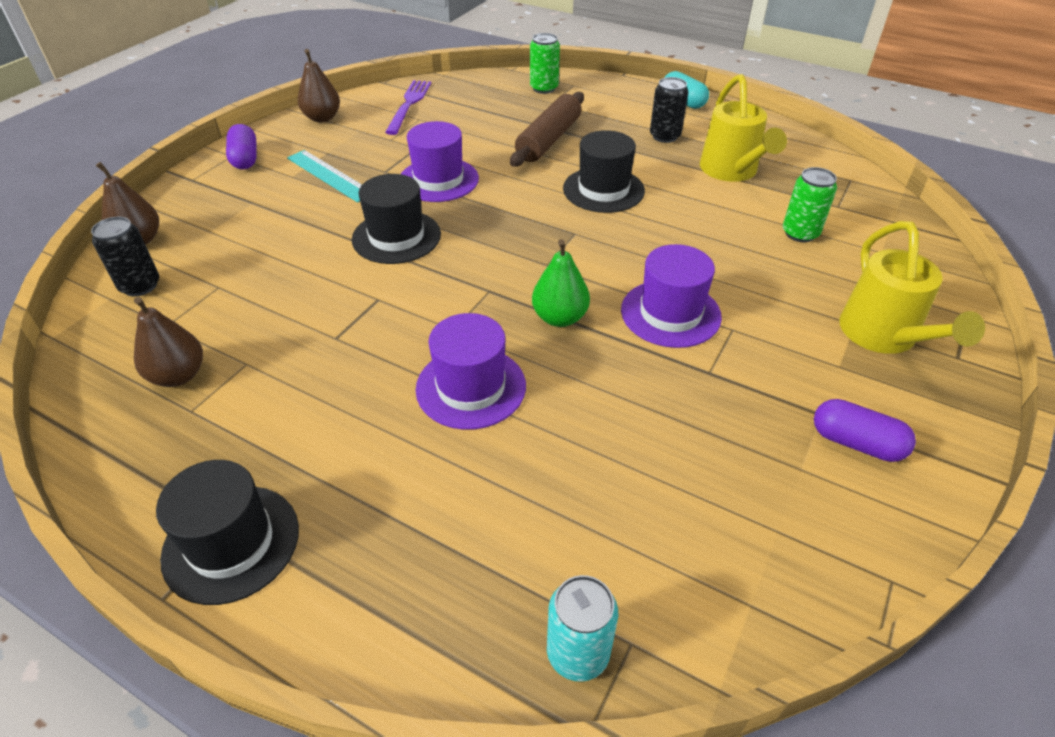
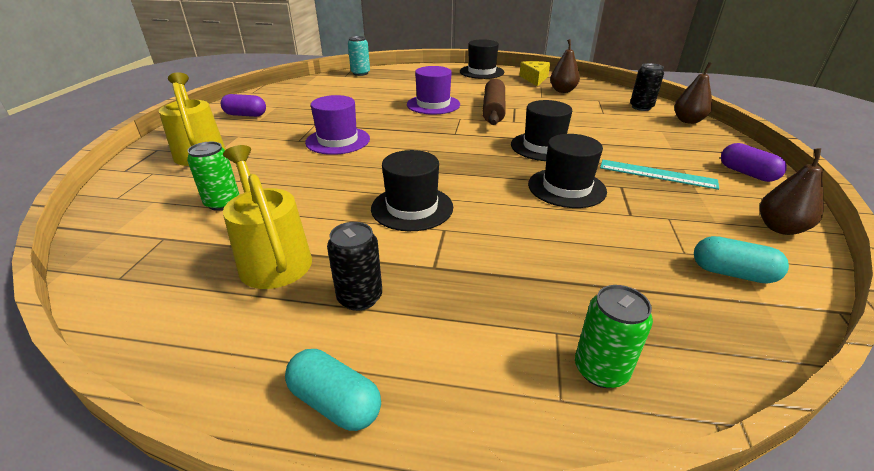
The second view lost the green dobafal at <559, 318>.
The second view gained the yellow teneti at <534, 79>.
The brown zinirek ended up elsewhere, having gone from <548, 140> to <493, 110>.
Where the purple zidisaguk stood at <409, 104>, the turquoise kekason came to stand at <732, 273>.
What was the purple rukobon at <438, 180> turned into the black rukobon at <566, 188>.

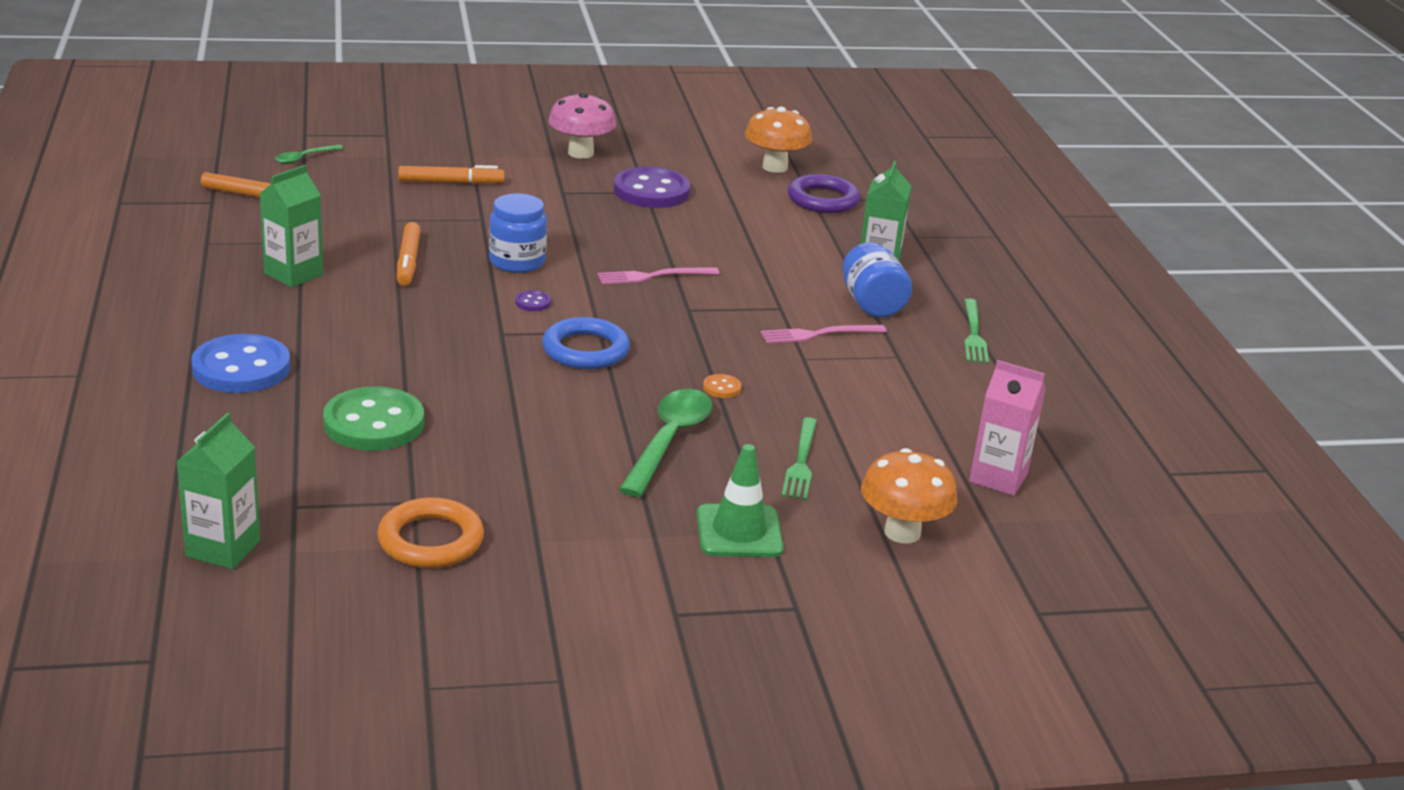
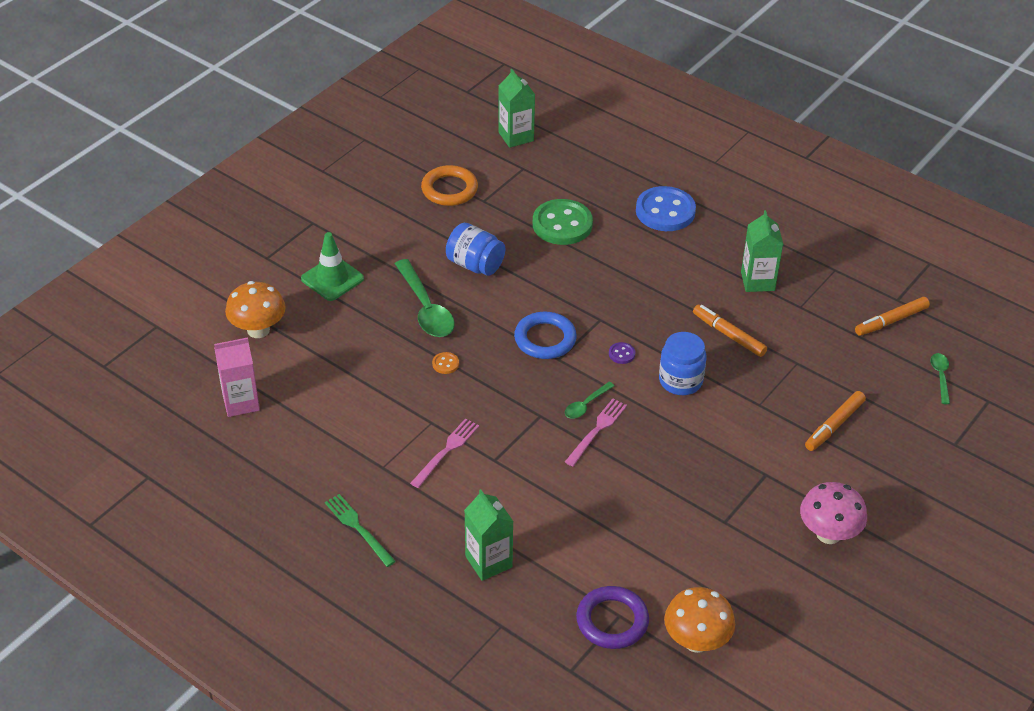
The second view lost the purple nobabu at <651, 191>.
The second view lost the green zidisaguk at <801, 461>.
The second view gained the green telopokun at <586, 405>.
The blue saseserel ended up elsewhere, having gone from <872, 304> to <475, 265>.

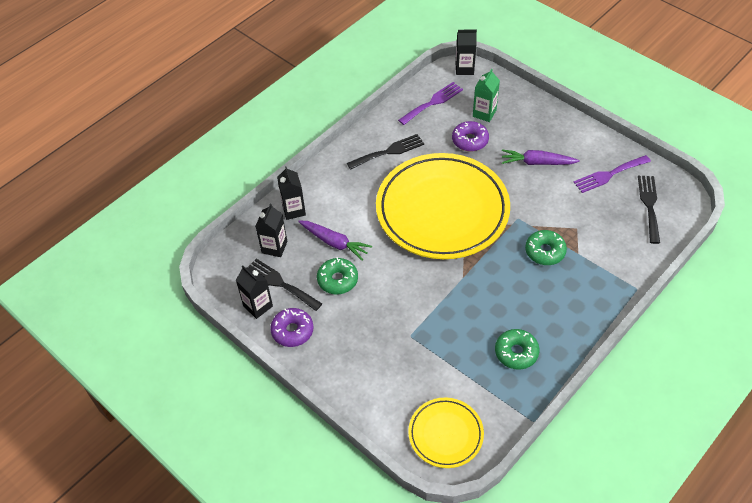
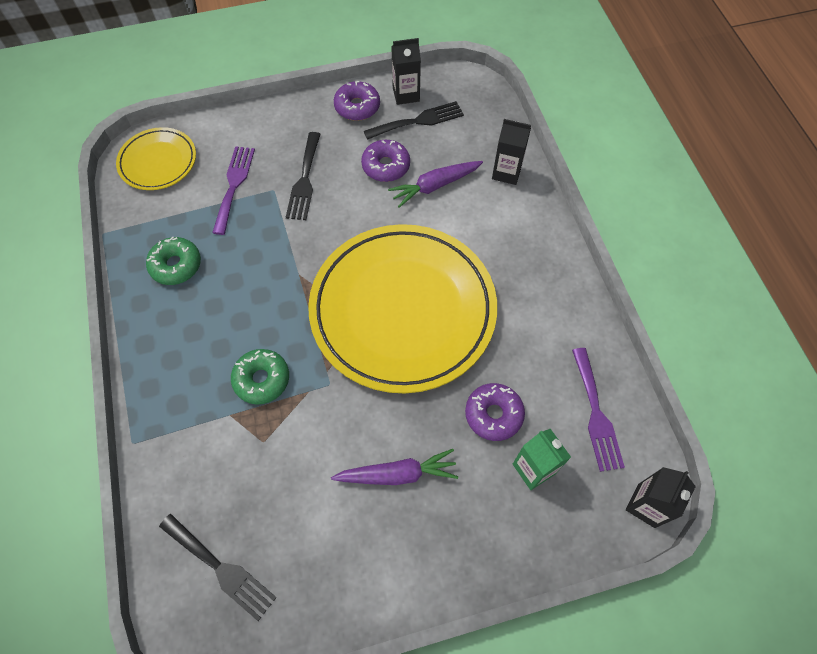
The second view lost the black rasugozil at <274, 247>.
The black zidisaguk ended up elsewhere, having gone from <389, 151> to <304, 180>.
The purple zidisaguk ended up elsewhere, having gone from <609, 175> to <234, 185>.
What was the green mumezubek at <337, 280> turned into the purple mumezubek at <386, 166>.
The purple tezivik at <537, 163> ended up facing another way, 45 degrees clockwise from before.

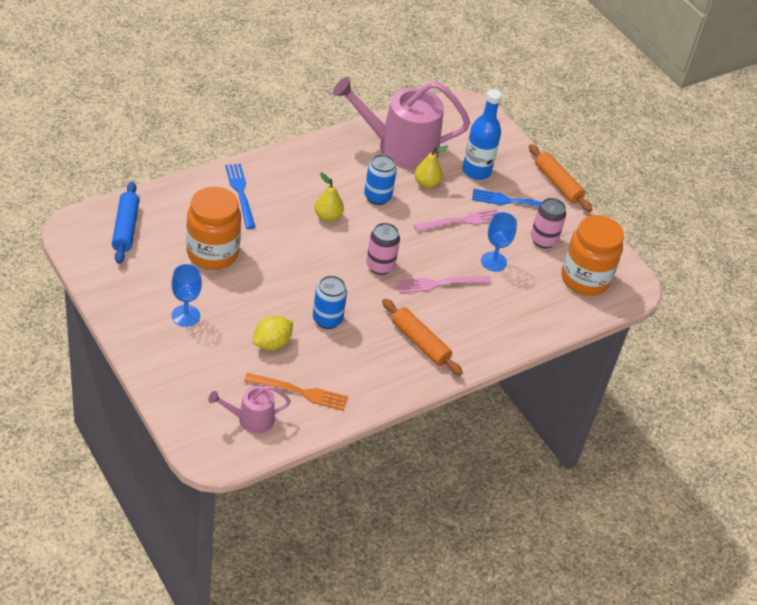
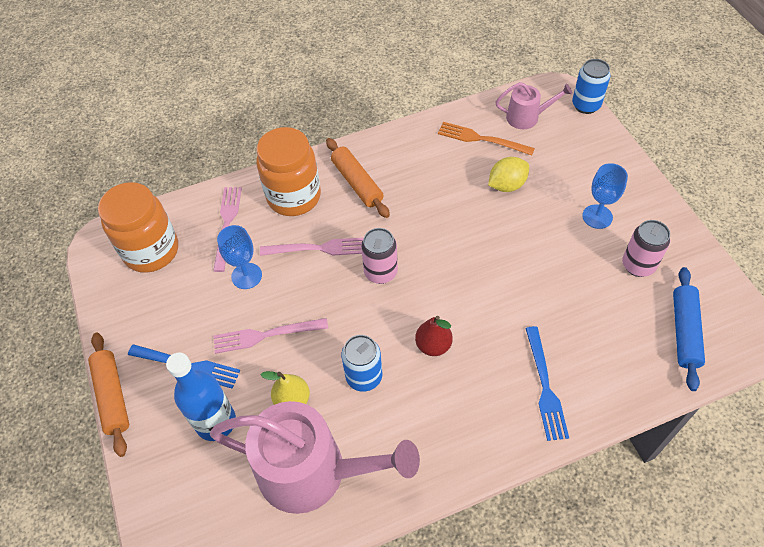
The second view gained the pink zidisaguk at <227, 223>.
The orange saseserel ended up elsewhere, having gone from <212, 253> to <294, 197>.
The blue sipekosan ended up elsewhere, having gone from <327, 319> to <586, 105>.
The pink sipekosan ended up elsewhere, having gone from <543, 240> to <638, 265>.
What was the yellow dobafal at <327, 216> turned into the red dobafal at <433, 345>.

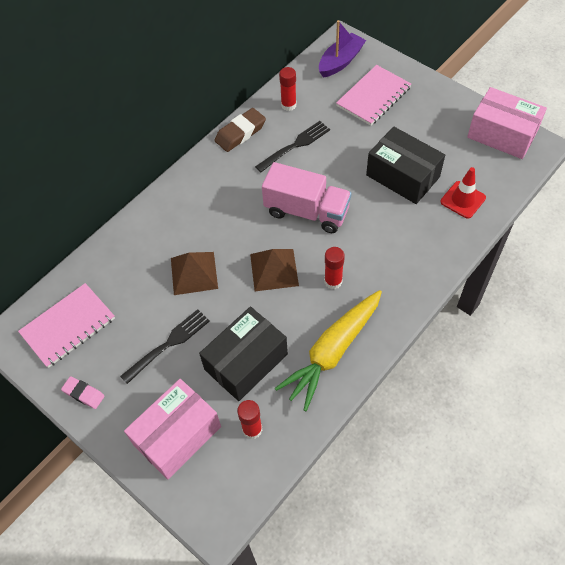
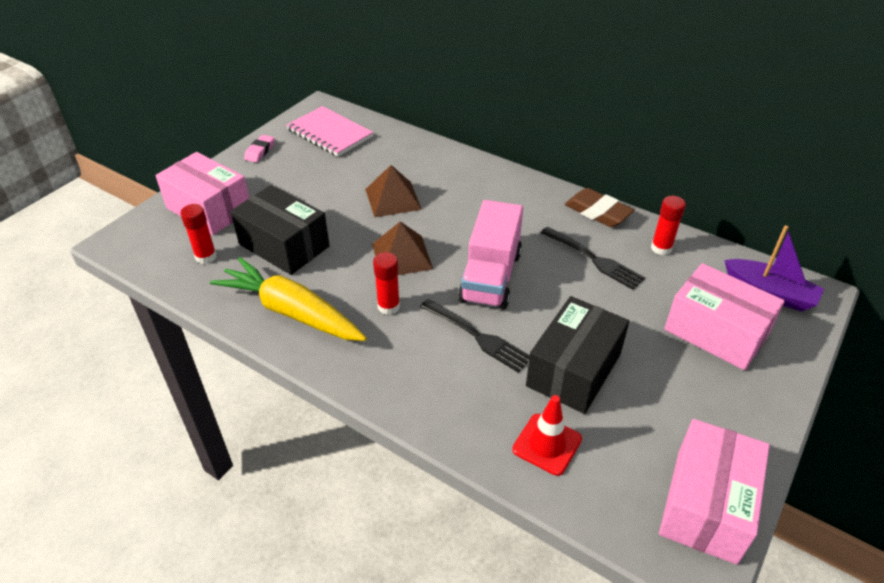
The black zidisaguk ended up elsewhere, having gone from <168, 345> to <476, 336>.
Where the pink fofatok stood at <373, 97>, the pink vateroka came to stand at <716, 332>.

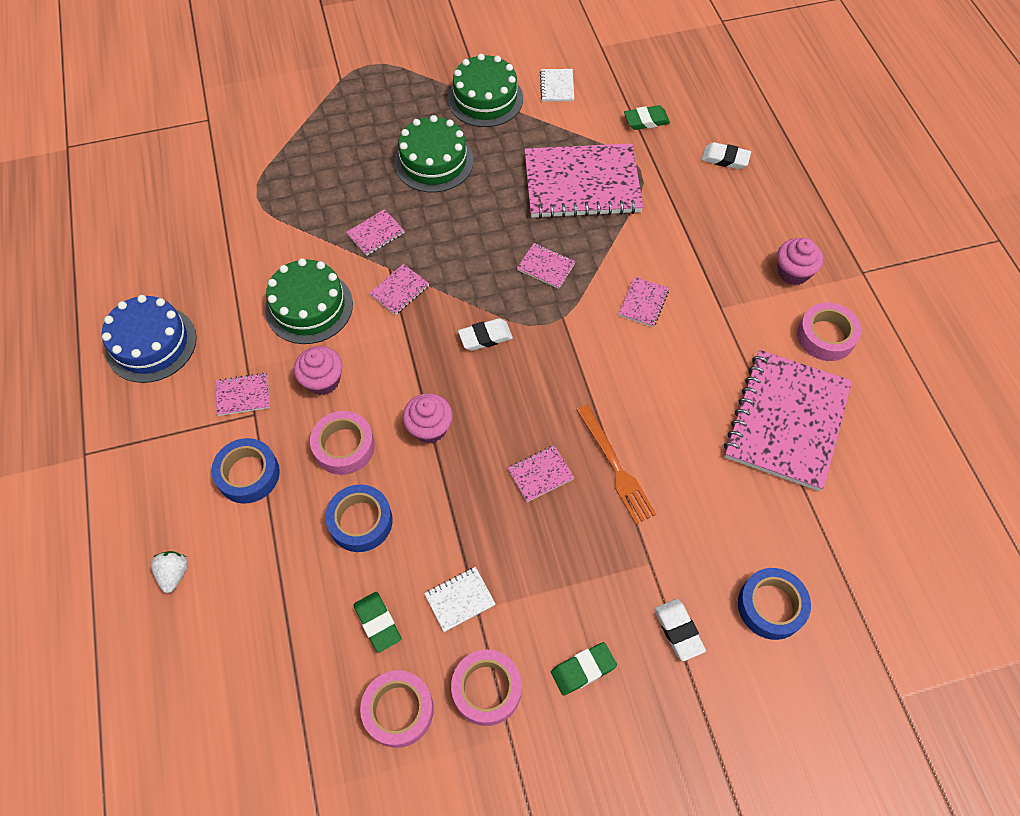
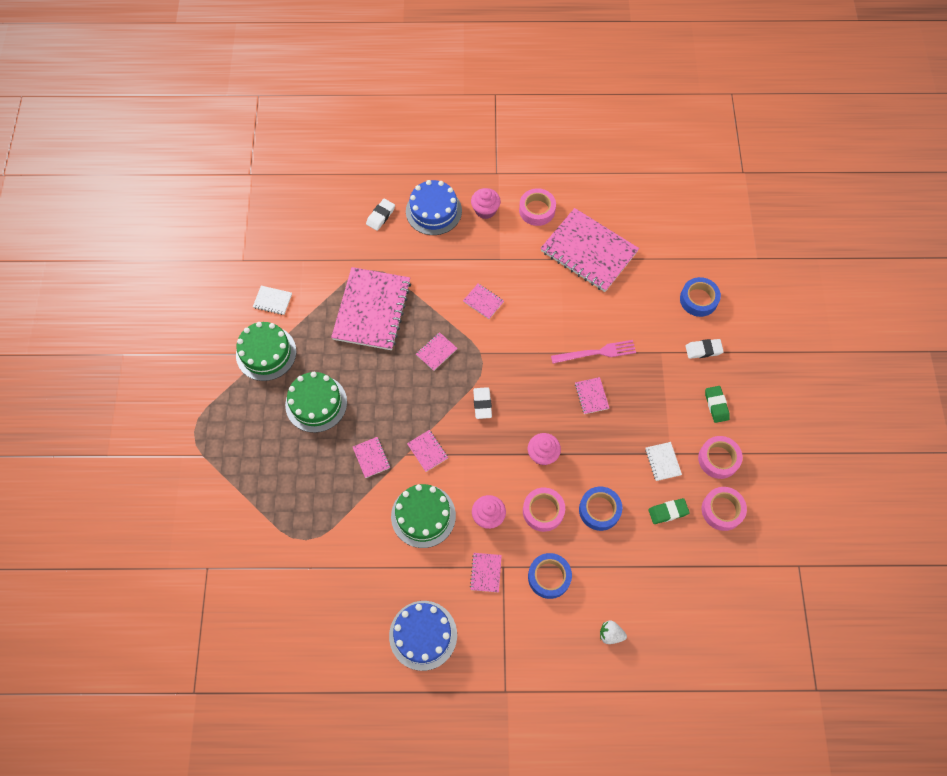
The second view lost the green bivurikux at <646, 120>.
The second view gained the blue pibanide at <433, 211>.
What was the orange zidisaguk at <615, 467> turned into the pink zidisaguk at <596, 353>.

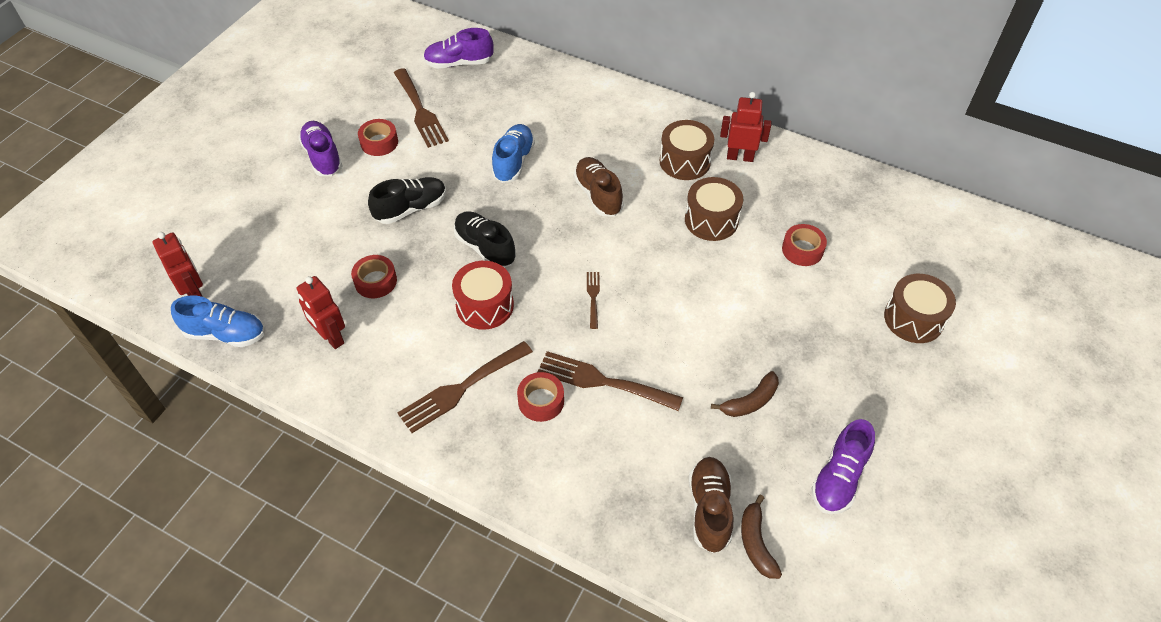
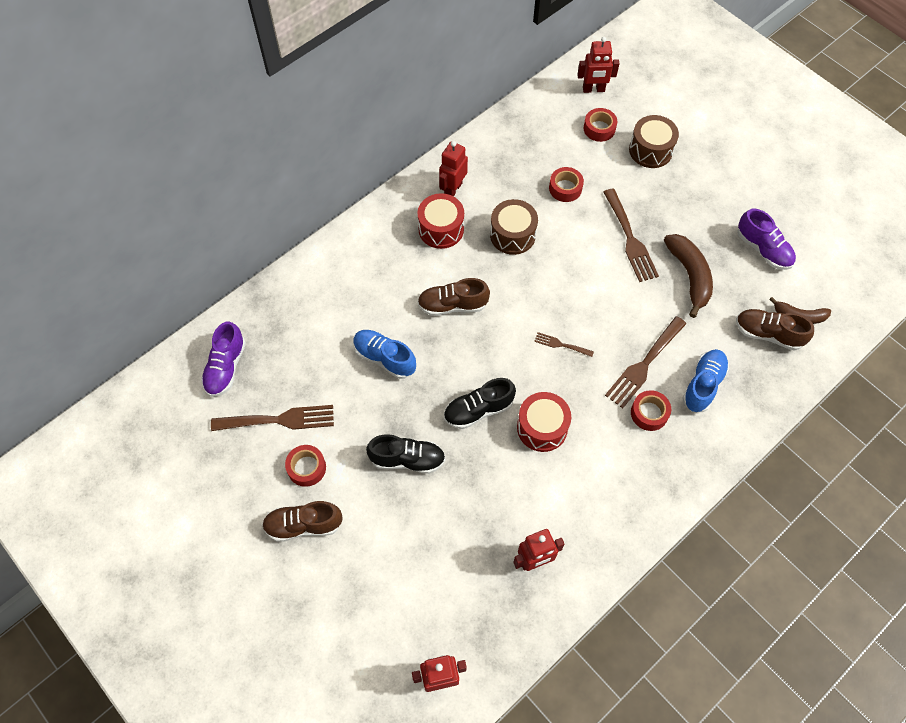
The second view gained the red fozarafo at <593, 89>.
The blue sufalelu ended up elsewhere, having gone from <225, 334> to <703, 385>.
The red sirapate ended up elsewhere, having gone from <375, 281> to <599, 129>.
The brown zidisaguk ended up elsewhere, having gone from <461, 389> to <630, 239>.
What was the purple sufalelu at <323, 157> turned into the brown sufalelu at <303, 525>.
What was the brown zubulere at <685, 161> turned into the red zubulere at <441, 229>.
The black sufalelu at <411, 208> ended up facing another way, 105 degrees clockwise from before.
The size of the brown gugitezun at <750, 401> changed by a factor of 1.59.

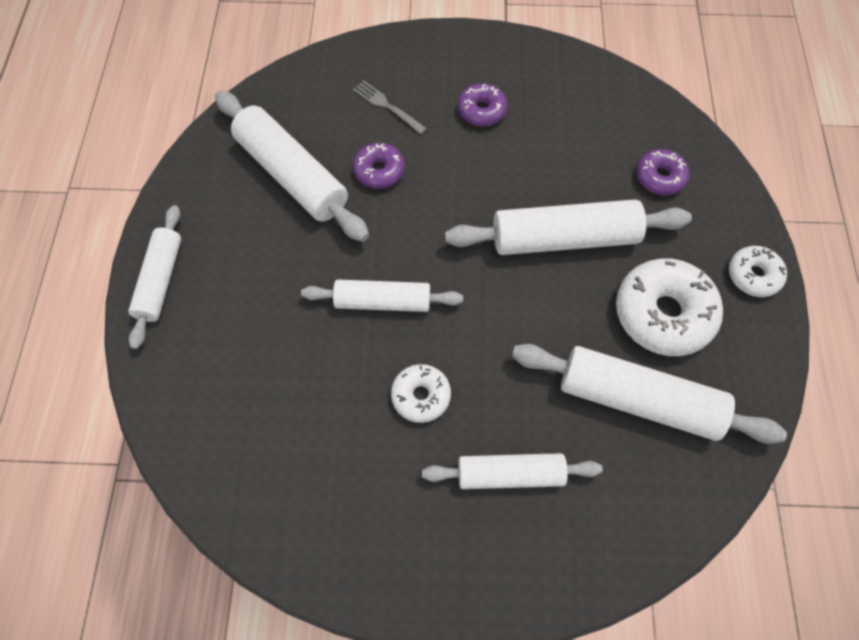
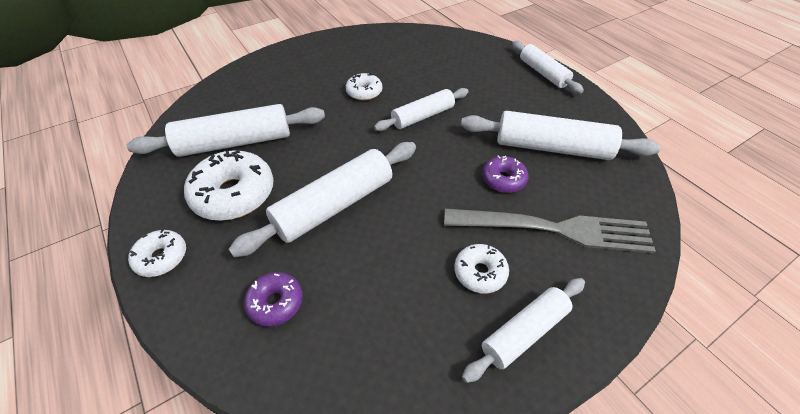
The white zinirek ended up elsewhere, having gone from <510, 474> to <524, 332>.
What was the purple mumezubek at <481, 111> turned into the white mumezubek at <480, 272>.
The size of the grey zidisaguk at <387, 106> changed by a factor of 2.26.

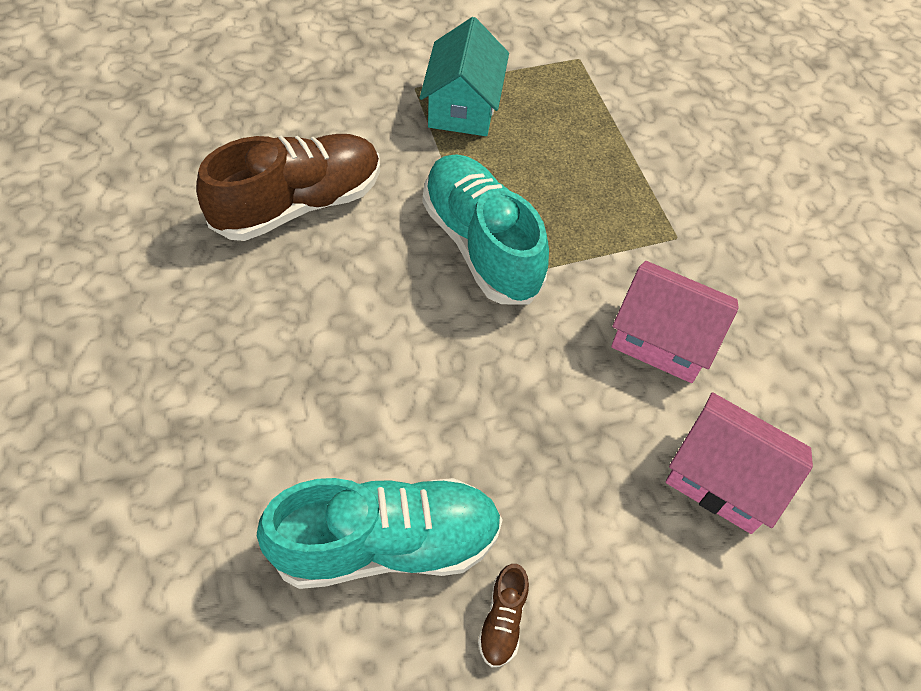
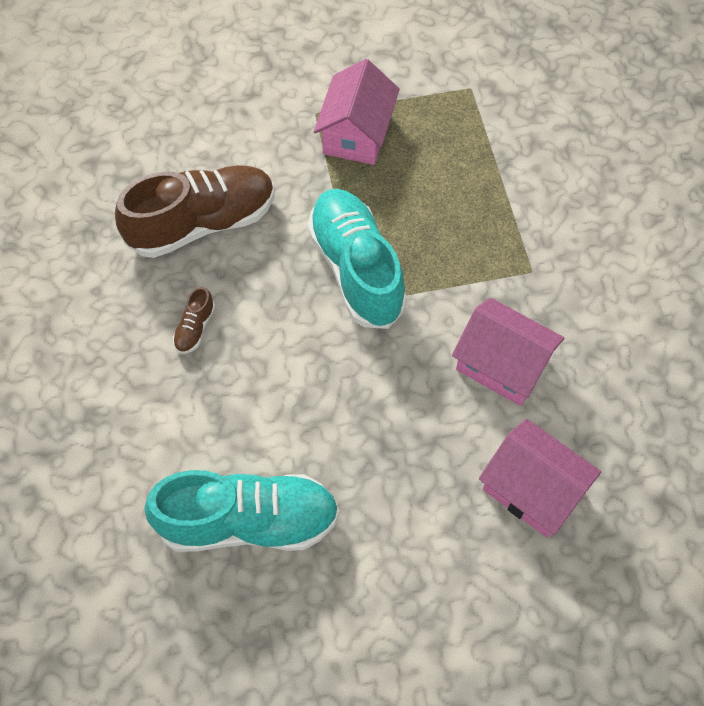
The brown sufalelu ended up elsewhere, having gone from <502, 620> to <195, 328>.
What was the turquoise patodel at <463, 106> turned into the pink patodel at <356, 134>.

